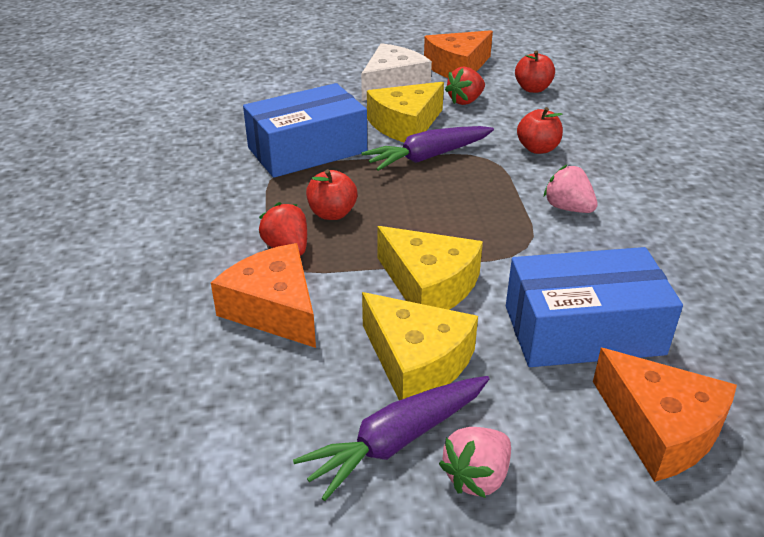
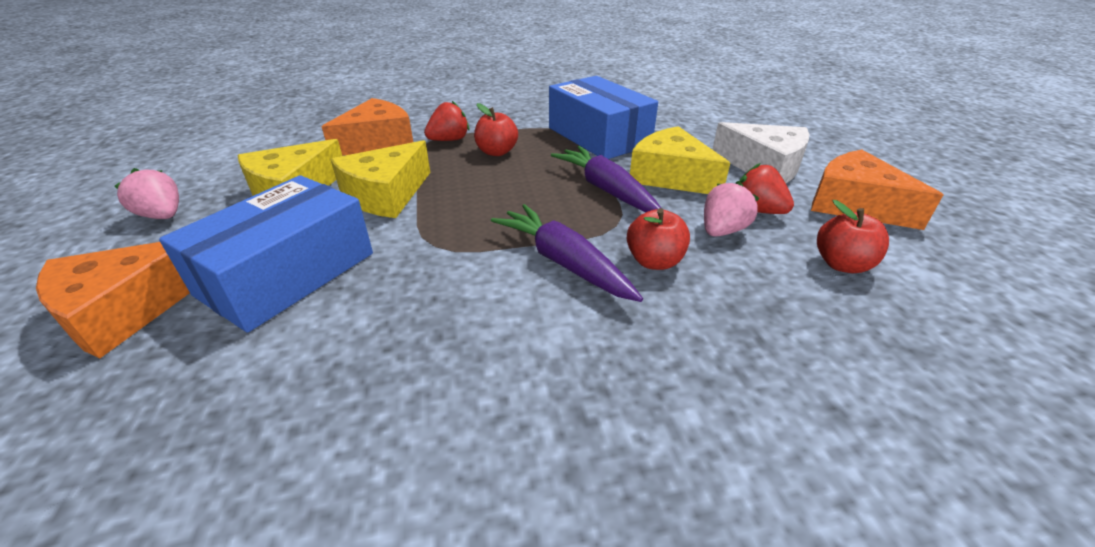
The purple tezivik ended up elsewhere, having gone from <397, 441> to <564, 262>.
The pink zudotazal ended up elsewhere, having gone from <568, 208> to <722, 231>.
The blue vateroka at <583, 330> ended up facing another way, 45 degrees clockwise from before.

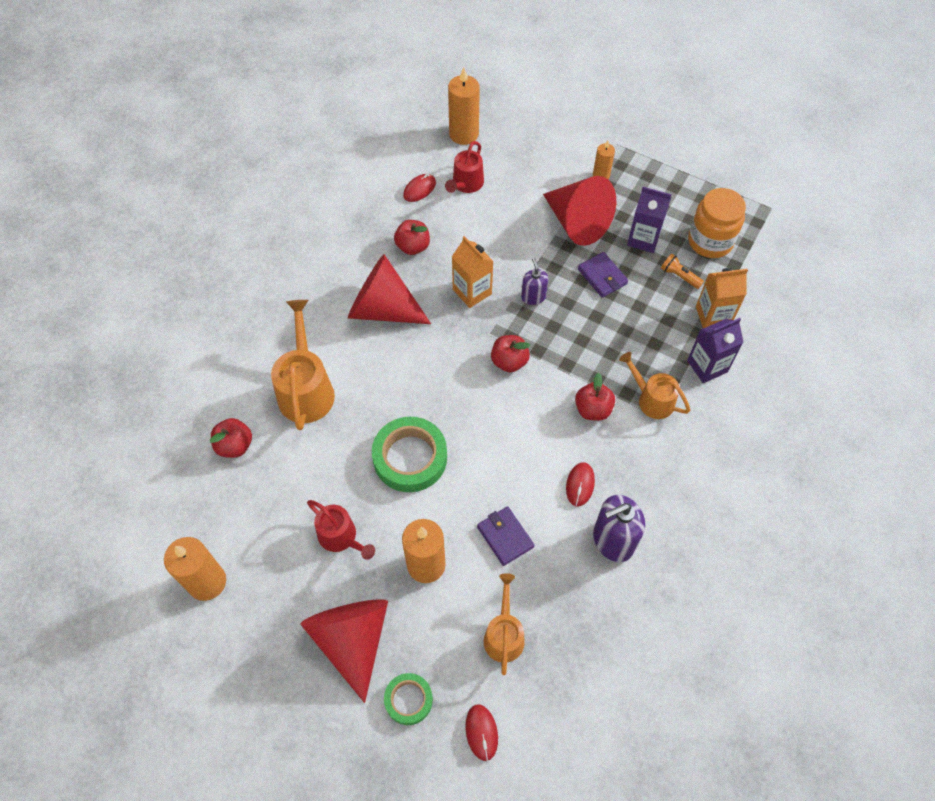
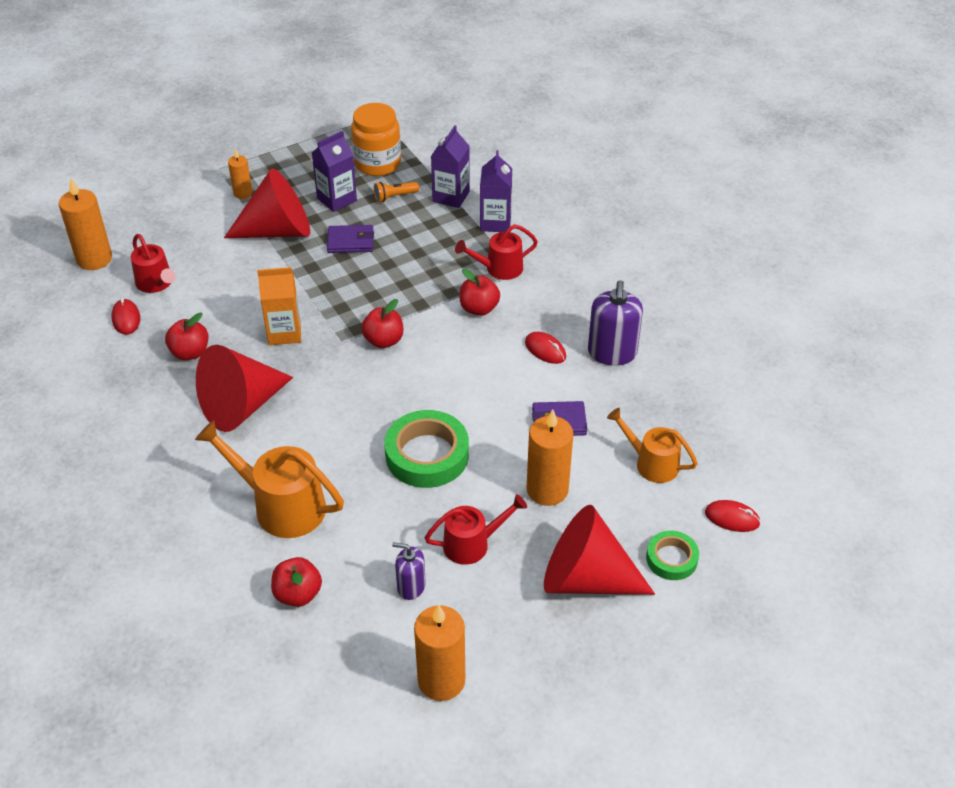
The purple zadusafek ended up elsewhere, having gone from <533, 297> to <411, 586>.
What was the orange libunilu at <651, 399> turned into the red libunilu at <499, 268>.
What was the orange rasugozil at <713, 316> turned into the purple rasugozil at <451, 196>.

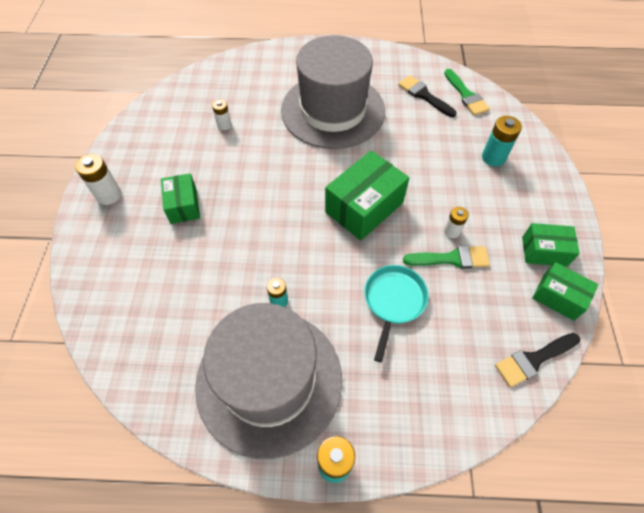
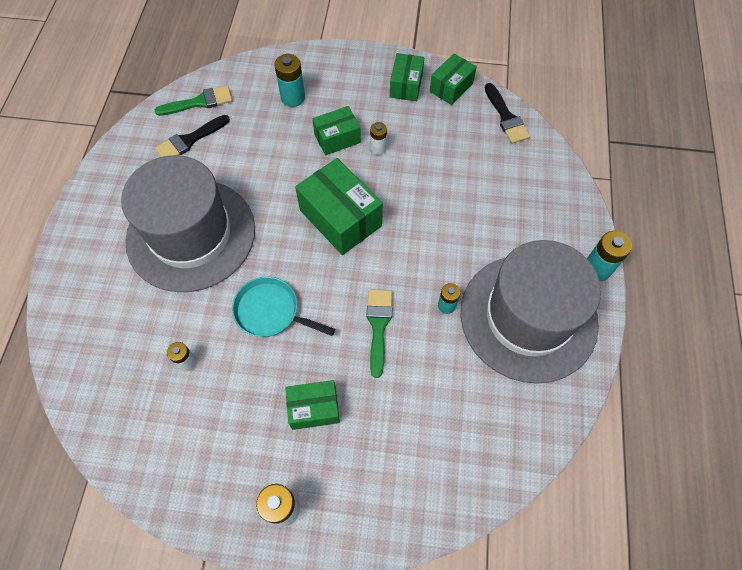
The second view gained the green vateroka at <337, 138>.
The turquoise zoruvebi ended up elsewhere, having gone from <393, 302> to <271, 311>.
The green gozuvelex ended up elsewhere, having gone from <451, 258> to <378, 326>.

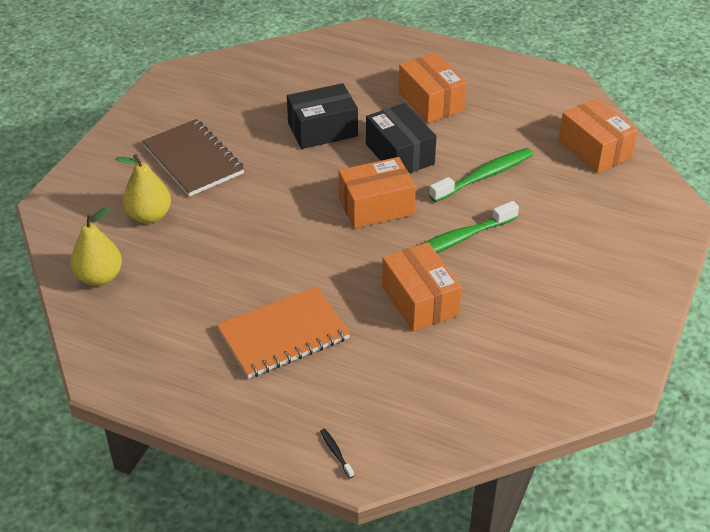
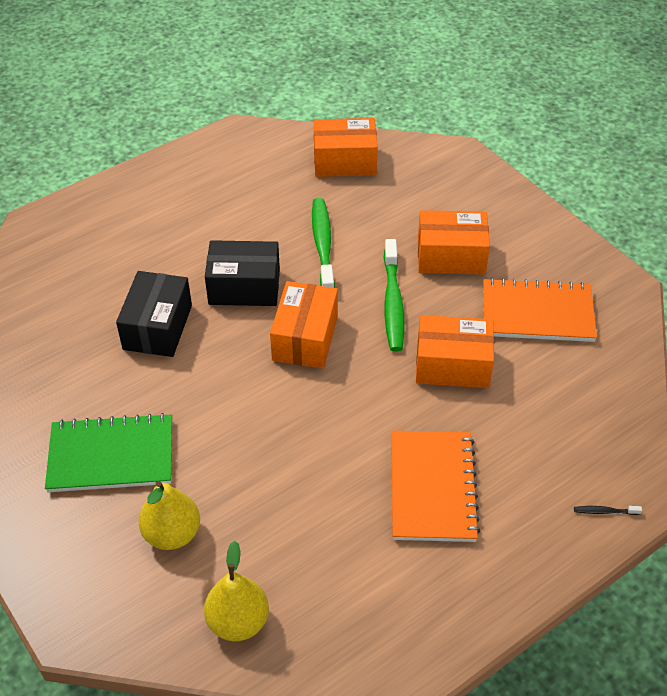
The second view gained the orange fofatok at <537, 313>.
The orange vateroka ended up elsewhere, having gone from <431, 101> to <451, 256>.
What was the brown fofatok at <193, 160> turned into the green fofatok at <111, 456>.

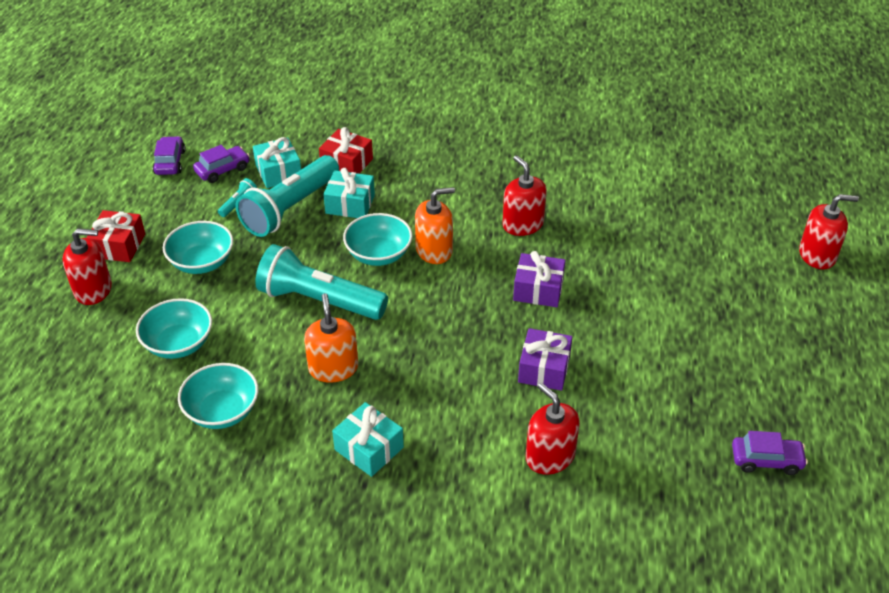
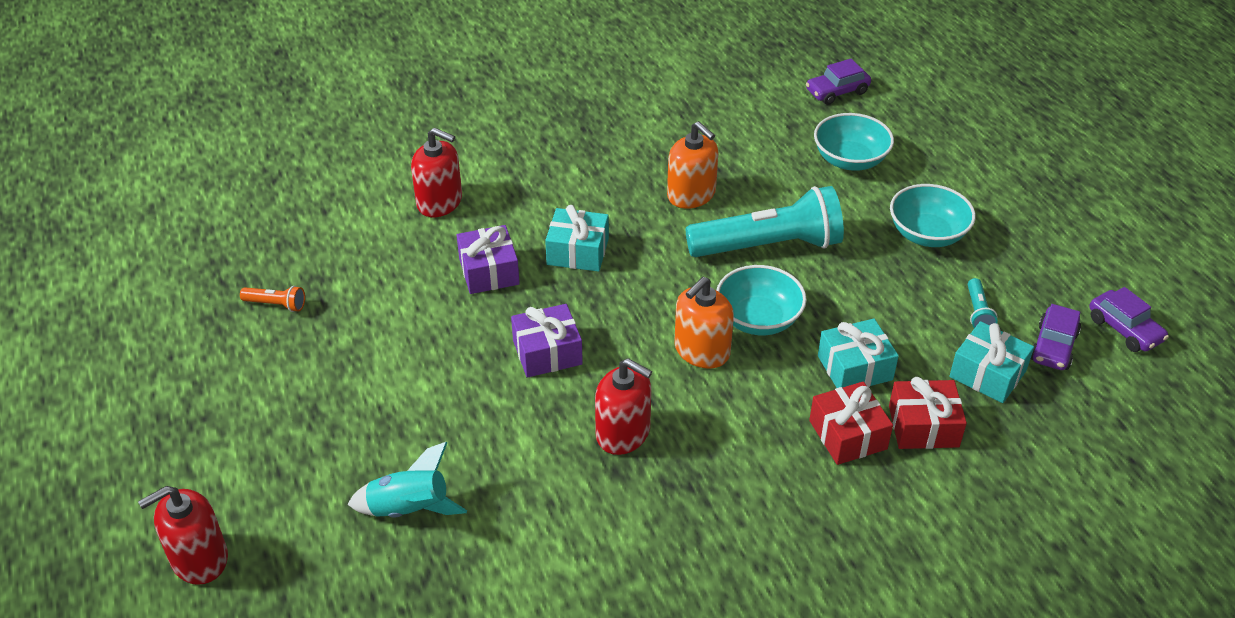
The second view lost the red zadusafek at <93, 290>.
The second view lost the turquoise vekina at <222, 411>.
The second view lost the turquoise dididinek at <290, 208>.
The second view gained the orange dididinek at <276, 304>.
The second view gained the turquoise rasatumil at <409, 509>.
The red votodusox ended up elsewhere, having gone from <119, 246> to <848, 435>.
The turquoise votodusox ended up elsewhere, having gone from <369, 448> to <577, 252>.
The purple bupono ended up elsewhere, having gone from <766, 460> to <837, 92>.

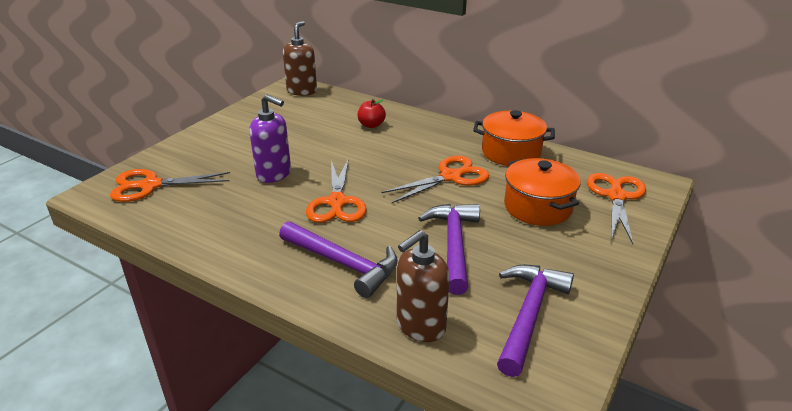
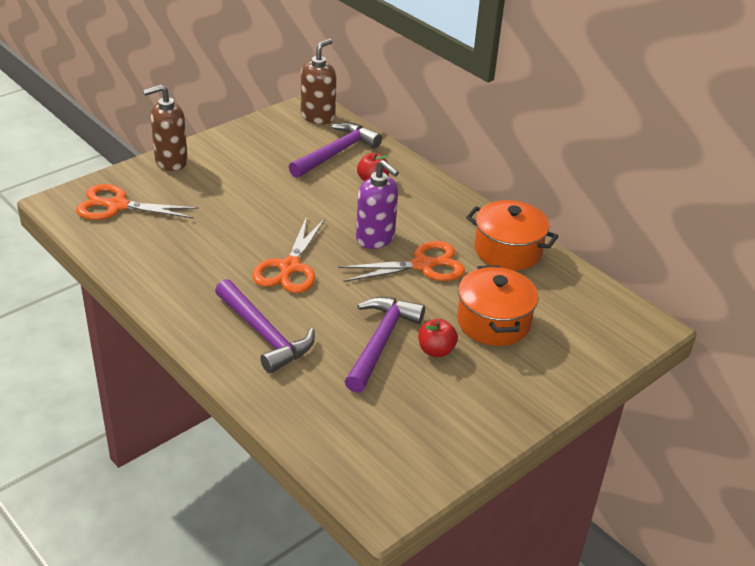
The second view lost the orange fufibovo at <616, 196>.
The second view gained the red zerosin at <436, 350>.
The purple zadusafek ended up elsewhere, having gone from <274, 174> to <375, 239>.
The brown zadusafek ended up elsewhere, having gone from <420, 326> to <171, 162>.
The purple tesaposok ended up elsewhere, having gone from <529, 315> to <336, 153>.

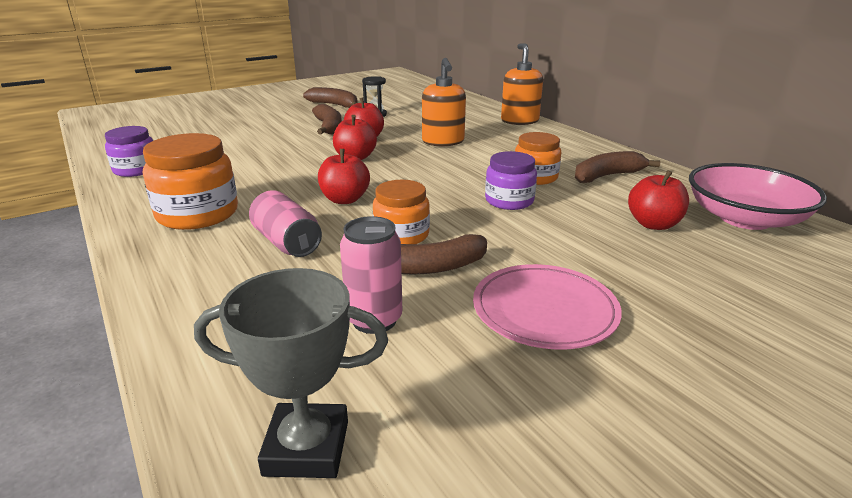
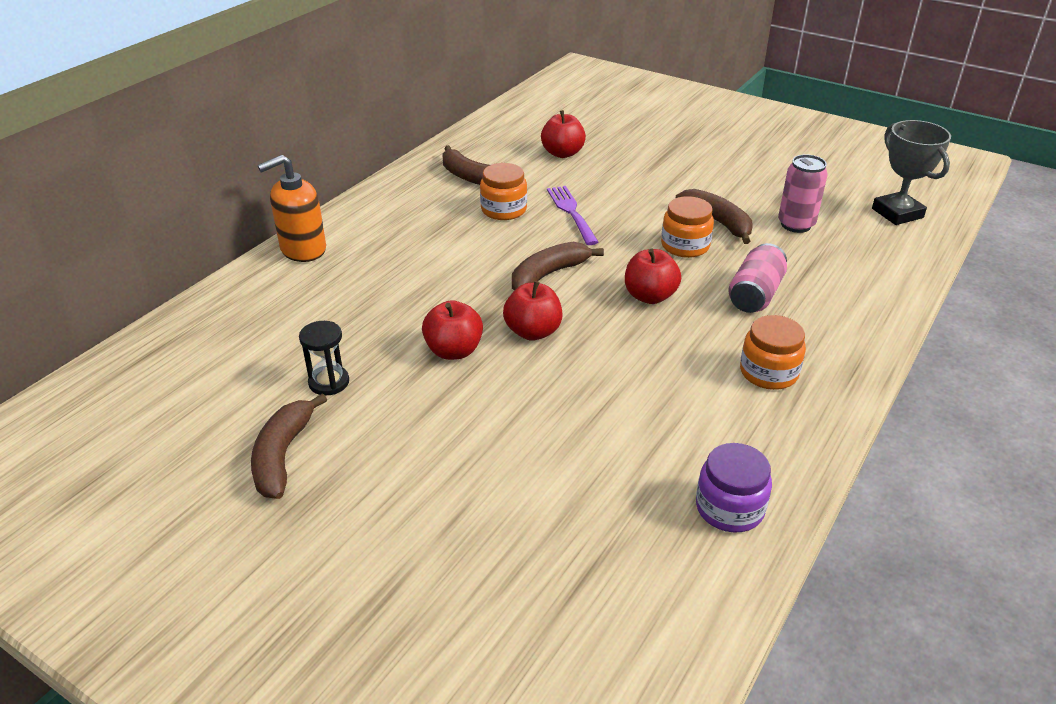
The second view lost the orange zadusafek at <443, 142>.
The second view lost the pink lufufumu at <544, 310>.
The second view lost the pink vekina at <744, 219>.
The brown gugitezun ended up elsewhere, having gone from <329, 127> to <548, 275>.
Where the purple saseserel stood at <509, 201>, the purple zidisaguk came to stand at <572, 213>.
The size of the orange saseserel at <197, 214> changed by a factor of 0.65.

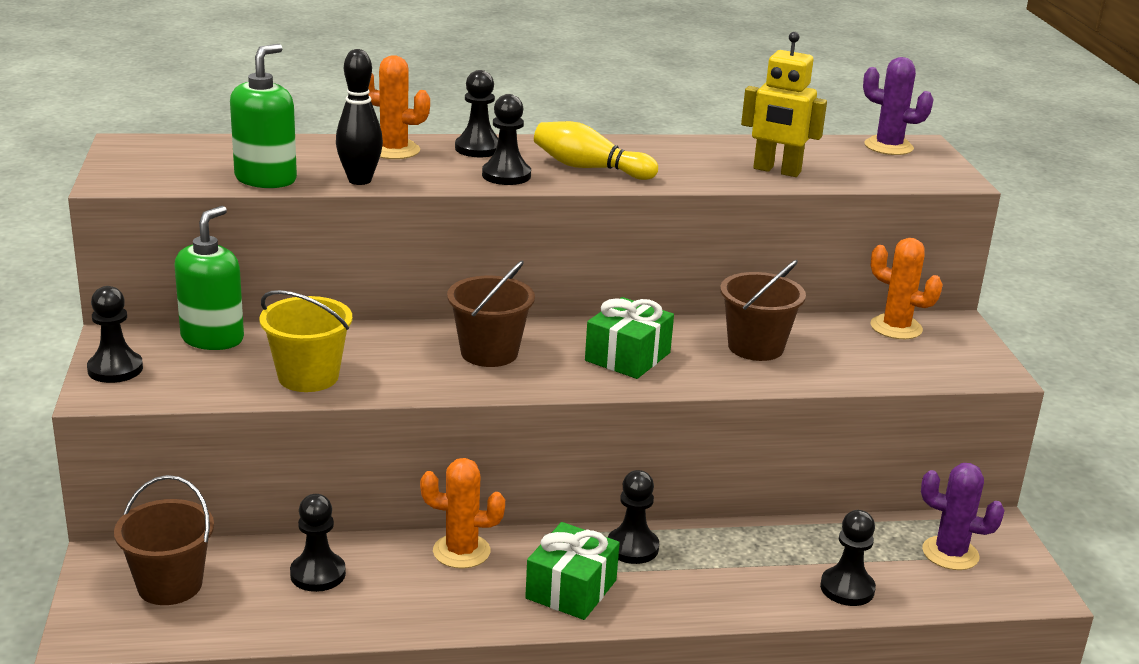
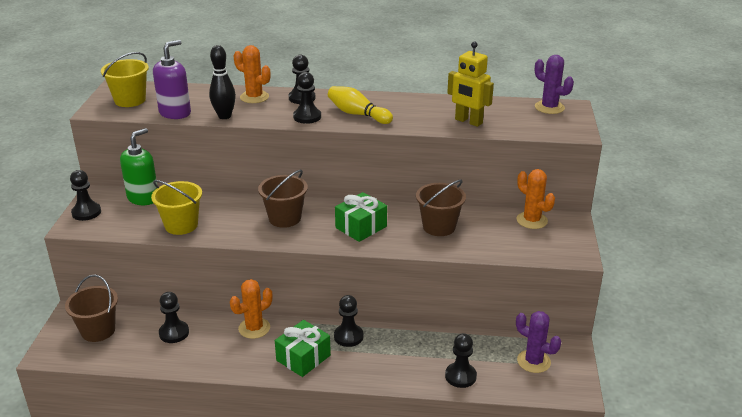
The second view gained the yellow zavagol at <130, 100>.
What was the green zadusafek at <266, 179> turned into the purple zadusafek at <175, 113>.
The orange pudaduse at <461, 551> ended up facing another way, 60 degrees counterclockwise from before.

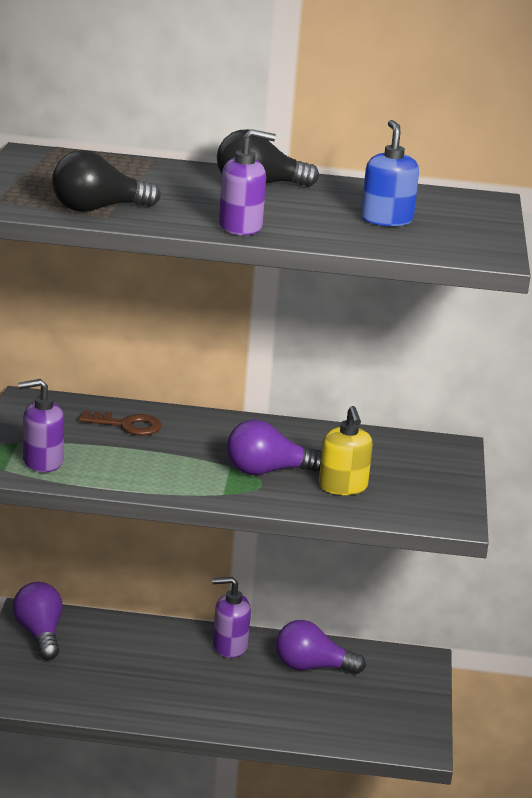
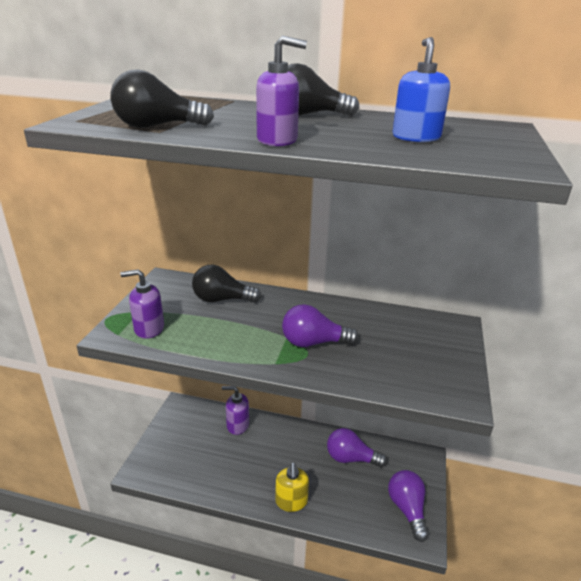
The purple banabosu ended up elsewhere, having gone from <40, 634> to <407, 509>.
The purple zadusafek ended up elsewhere, having gone from <229, 646> to <237, 425>.
The yellow zadusafek ended up elsewhere, having gone from <343, 487> to <291, 501>.
Where the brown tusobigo stood at <127, 425>, the black banabosu came to stand at <222, 299>.

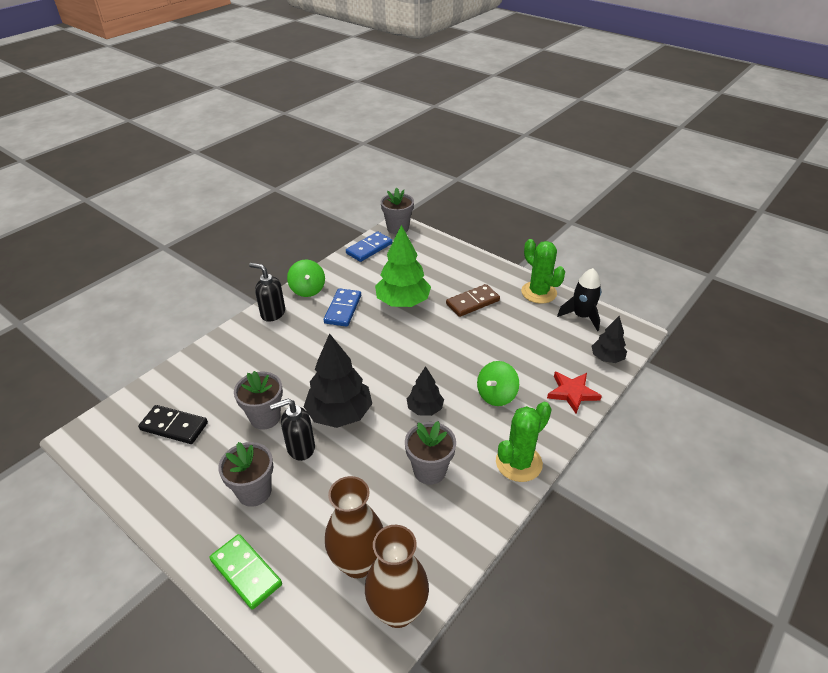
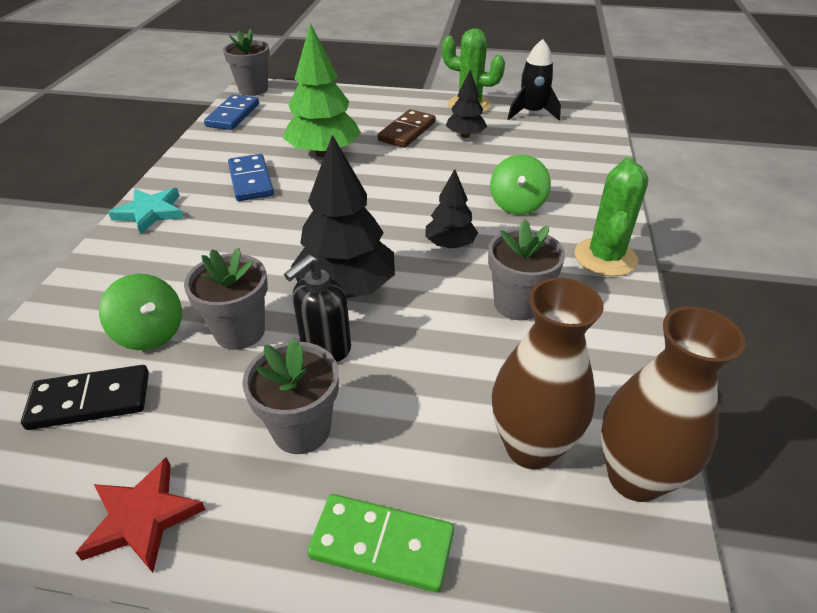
The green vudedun ended up elsewhere, having gone from <308, 289> to <150, 333>.
The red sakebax ended up elsewhere, having gone from <572, 393> to <142, 518>.
The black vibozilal ended up elsewhere, having gone from <607, 358> to <465, 135>.
Where the black zadusafek stood at <273, 313>, the turquoise sakebax came to stand at <150, 212>.

